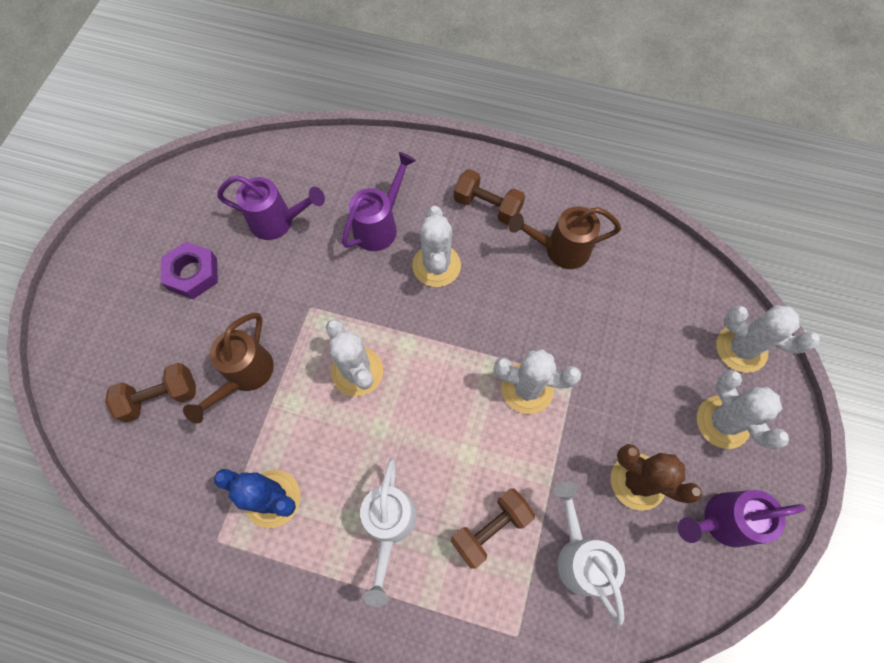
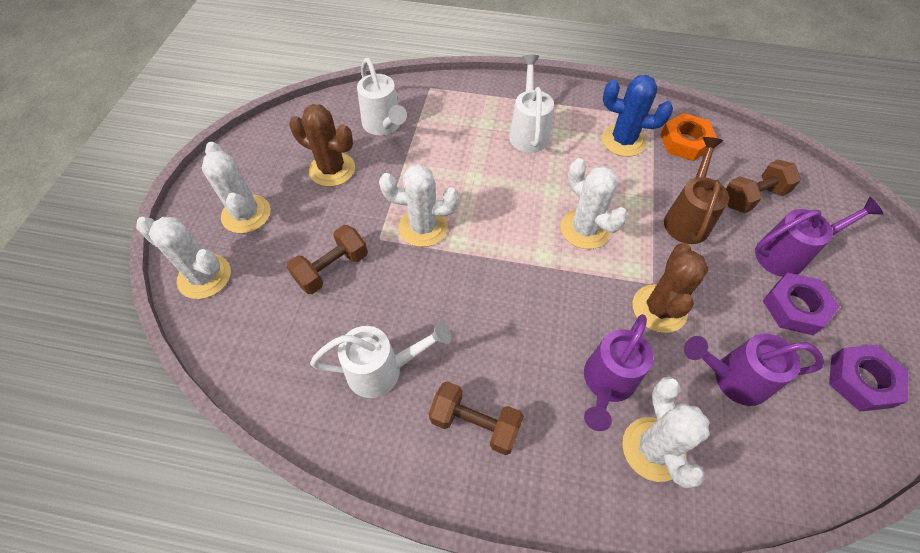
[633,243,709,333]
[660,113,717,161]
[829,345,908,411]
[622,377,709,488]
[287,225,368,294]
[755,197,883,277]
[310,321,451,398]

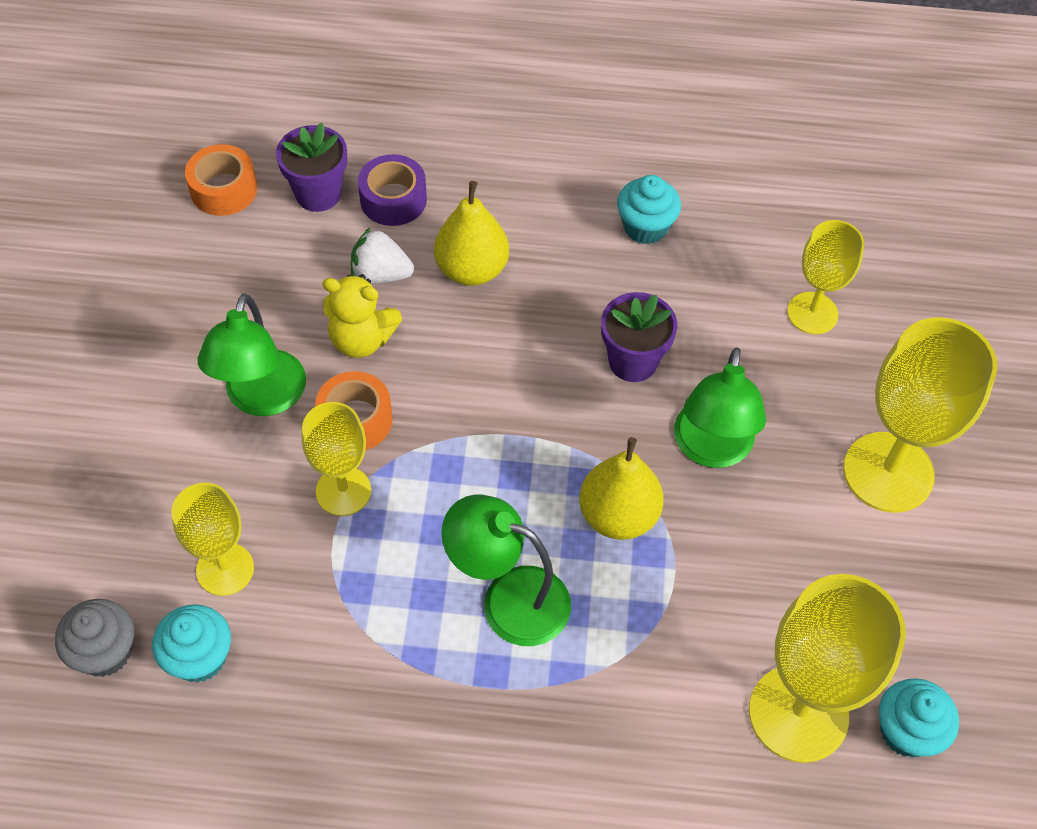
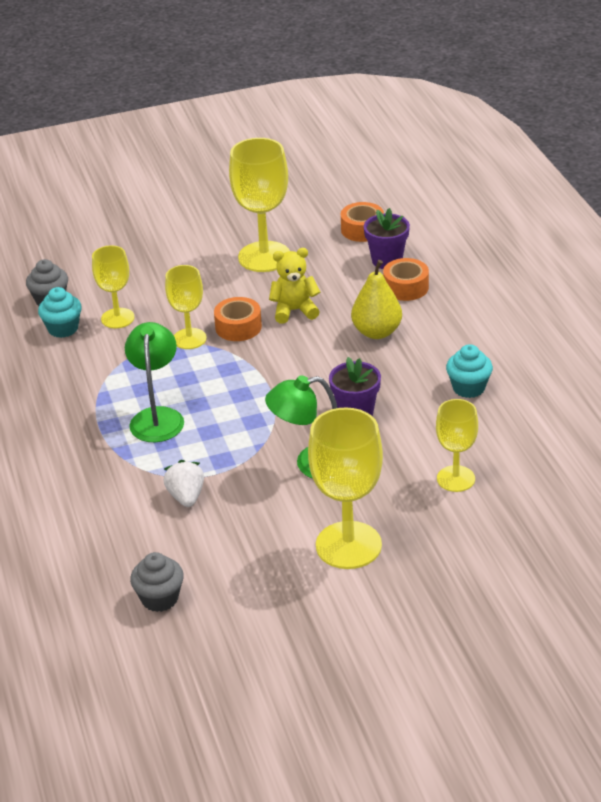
[197,293,306,416] (first image)
[579,437,664,540] (first image)
[163,460,204,507]
[229,138,290,272]
[383,258,429,301]
[130,552,184,612]
[269,248,320,324]

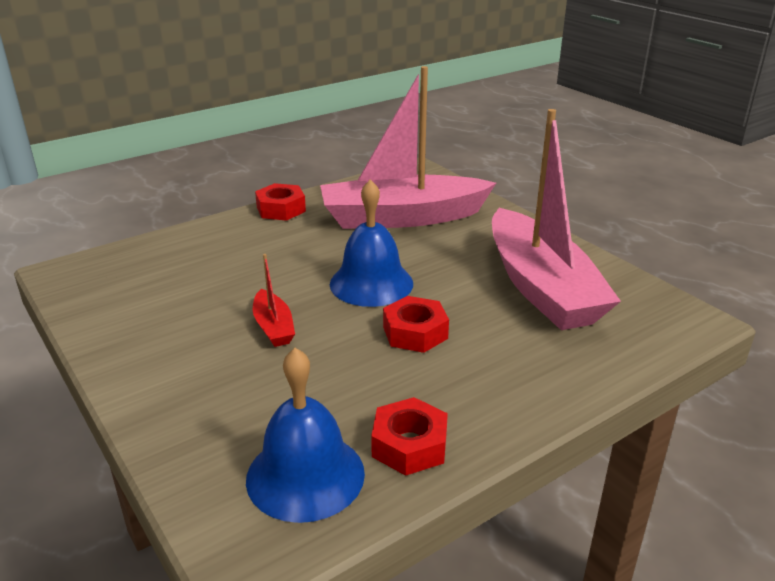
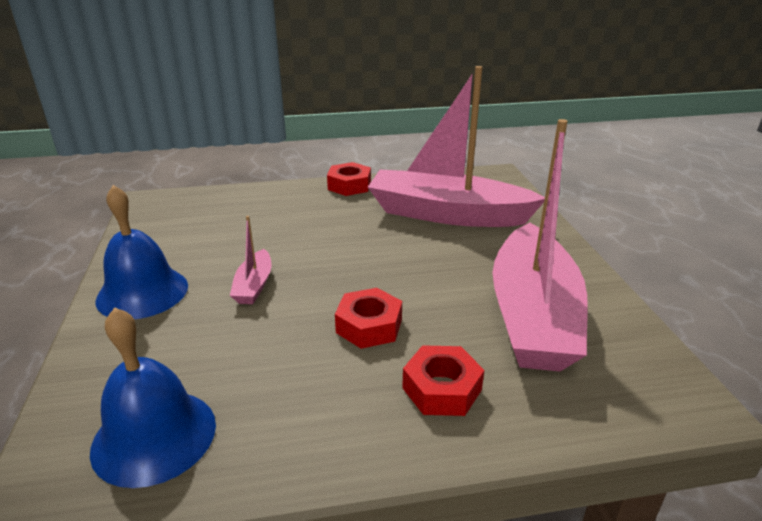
[96,185,188,319]
[402,345,484,416]
[230,216,271,304]

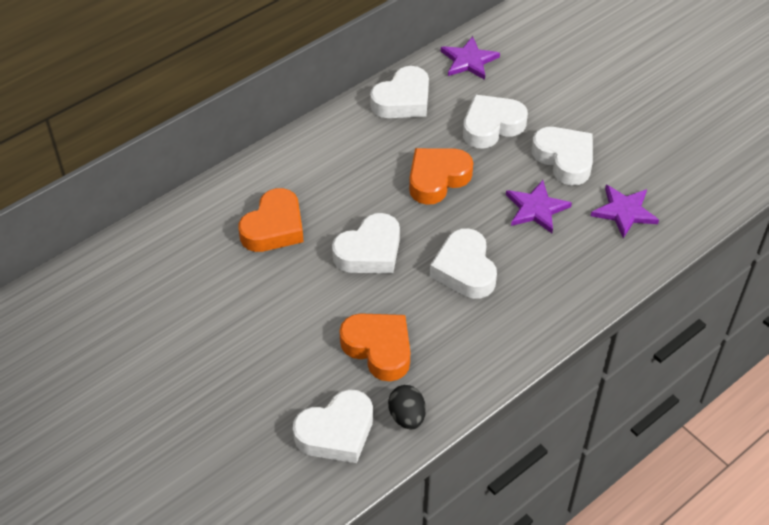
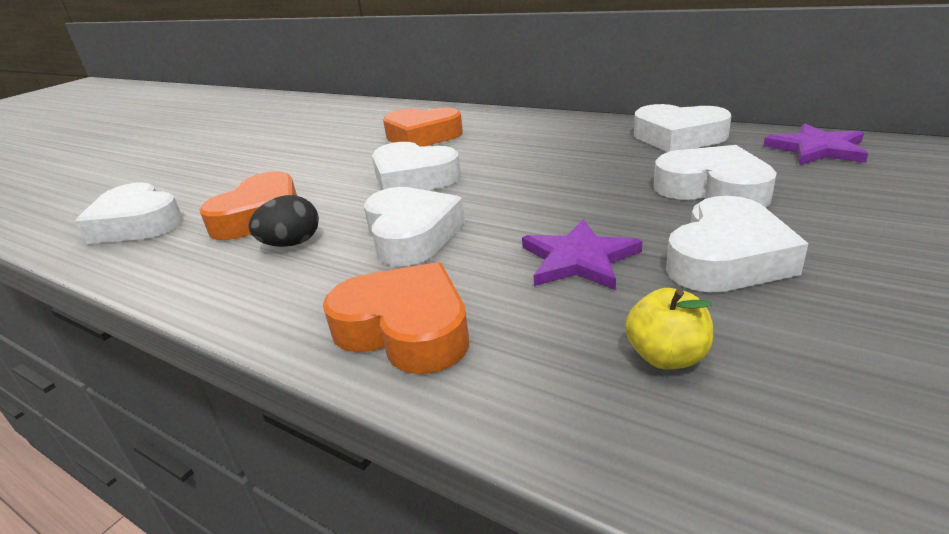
[249,195,319,247]
[323,262,469,374]
[625,288,713,370]
[364,187,465,266]

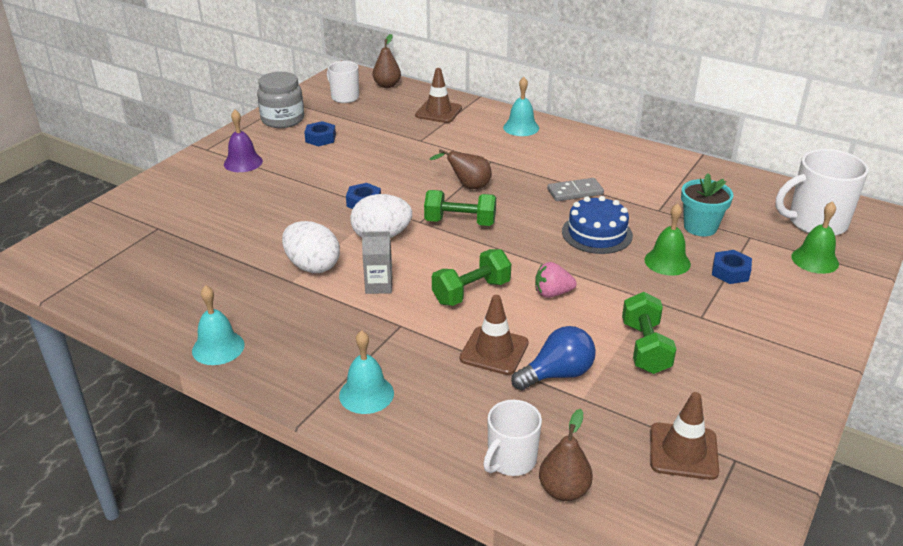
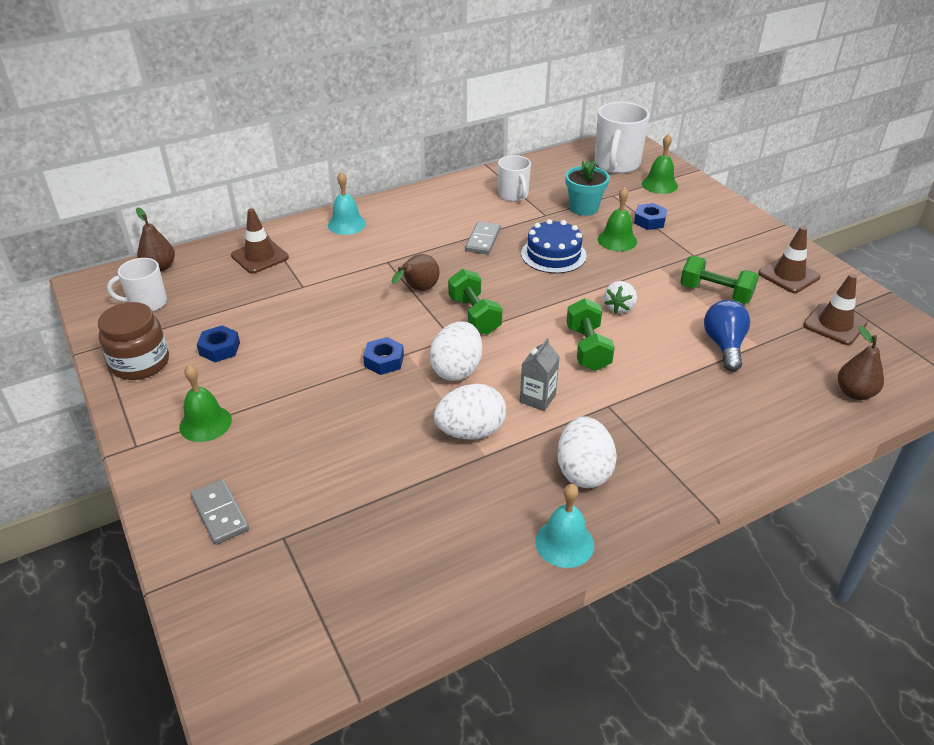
[339,330,394,414] (first image)
[190,479,249,545]
[557,416,617,488]
[758,226,821,293]
[498,155,531,202]
[179,365,232,442]
[98,302,169,380]
[604,281,637,314]
[448,269,502,335]

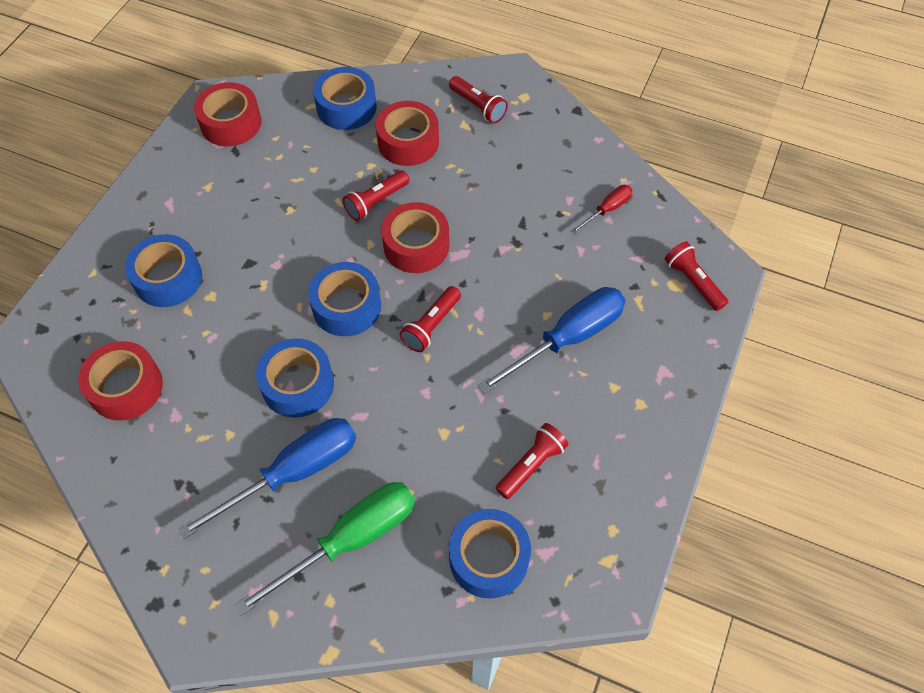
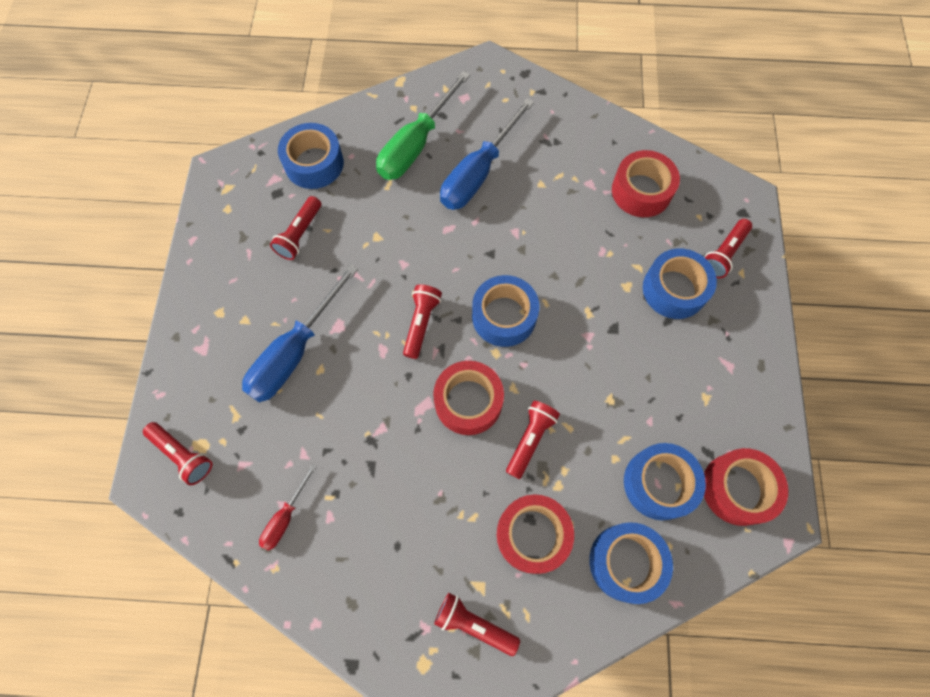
[704,219,752,278]
[624,443,706,520]

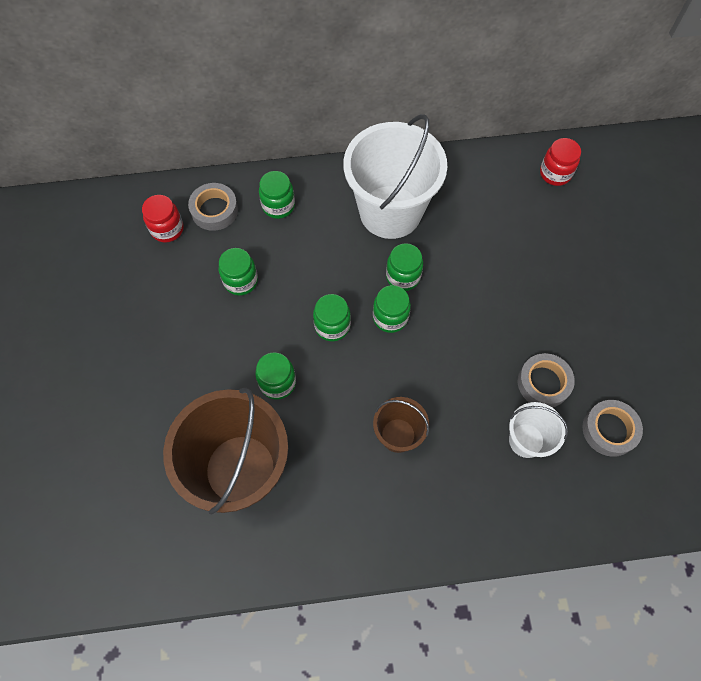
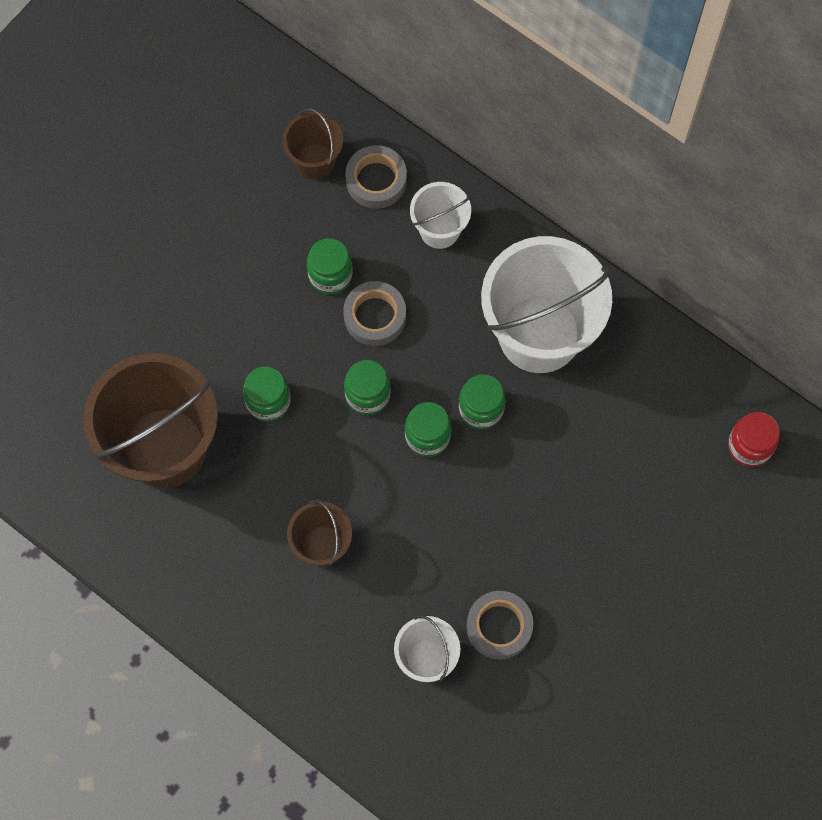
[343,281,406,346]
[282,108,343,180]
[410,182,471,249]

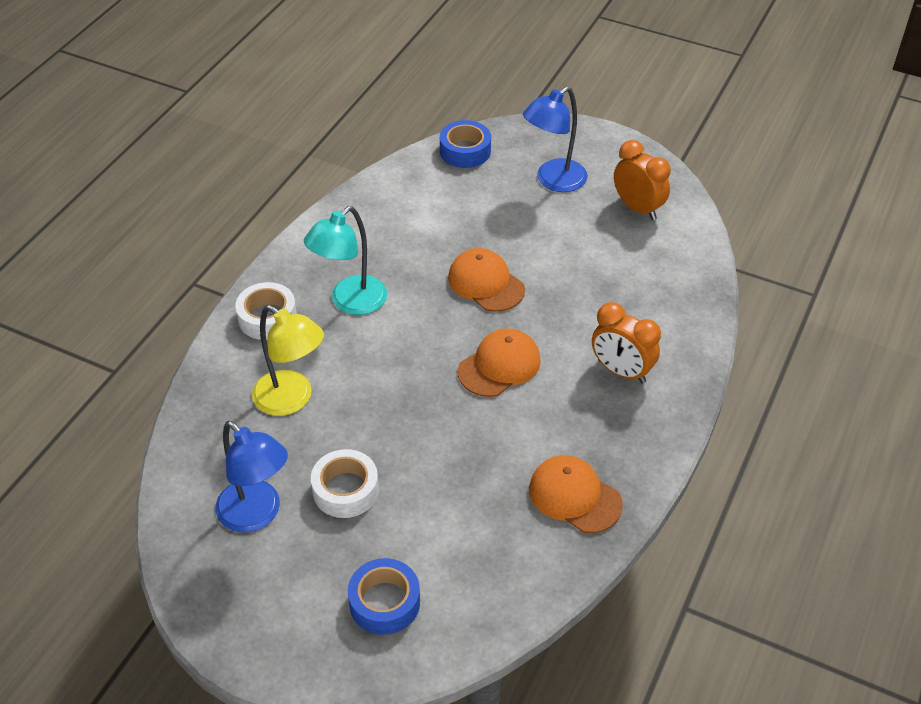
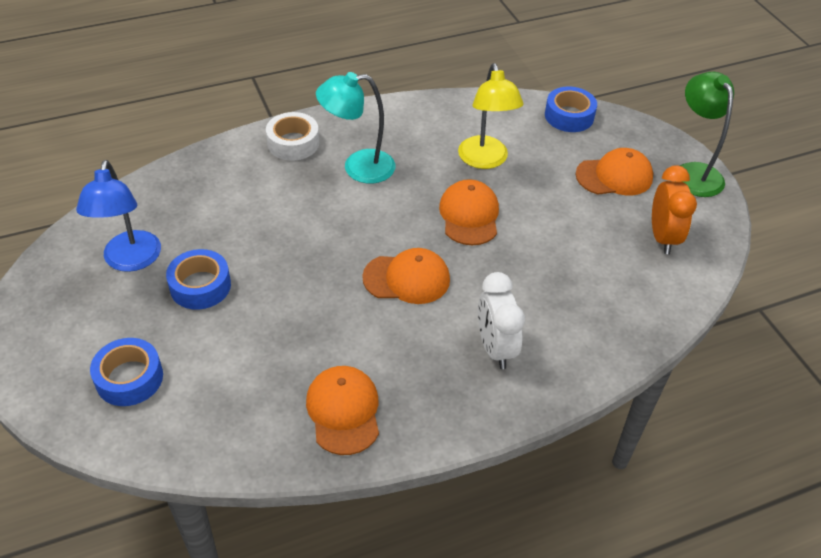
[680,72,734,197]
[458,63,524,169]
[576,148,653,195]
[166,249,231,310]
[478,272,525,369]

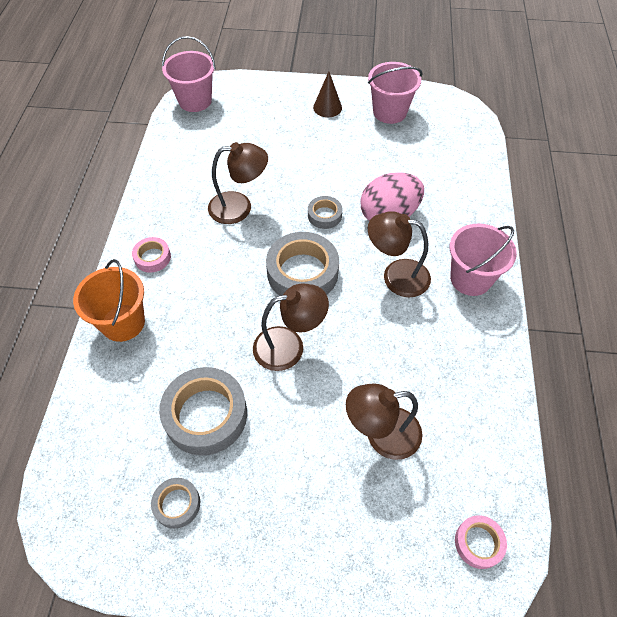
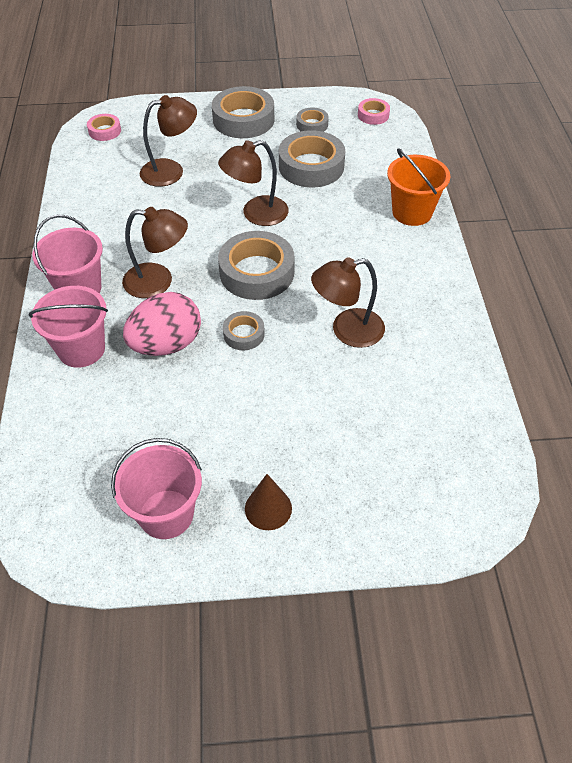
[212,86,274,138]
[358,98,390,125]
[29,286,108,368]

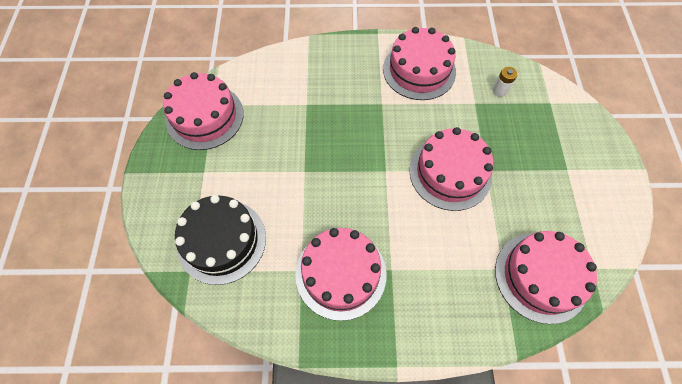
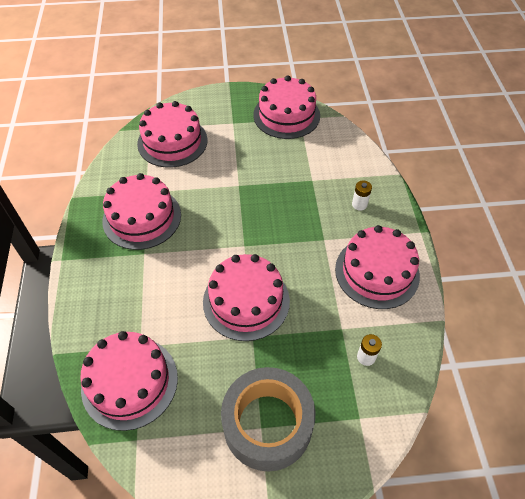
[221,367,315,472]
[352,180,372,211]
[137,101,208,168]

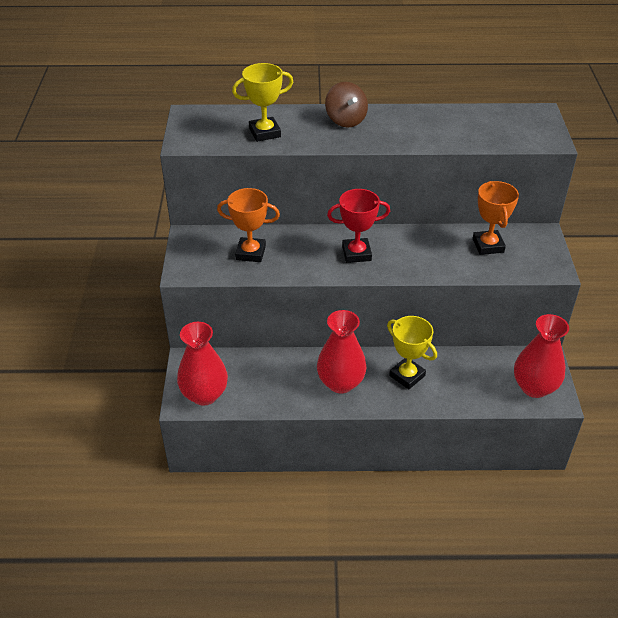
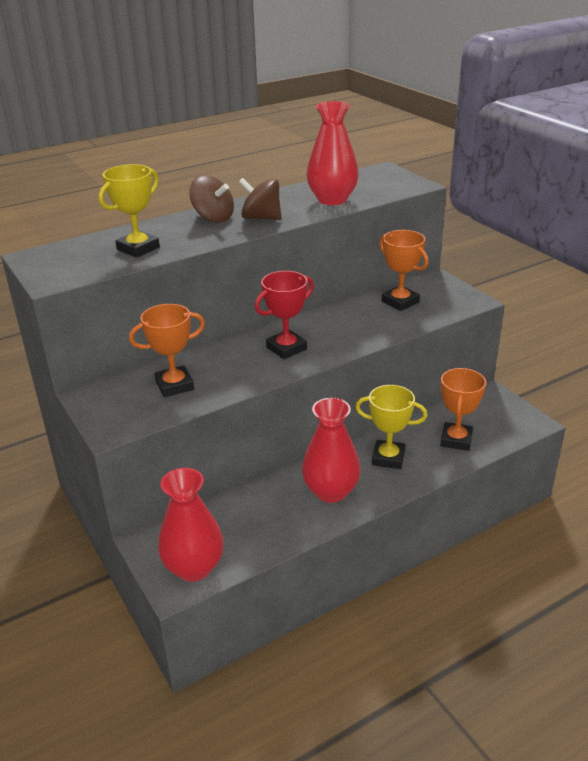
[239,178,281,220]
[440,368,486,451]
[306,101,359,205]

